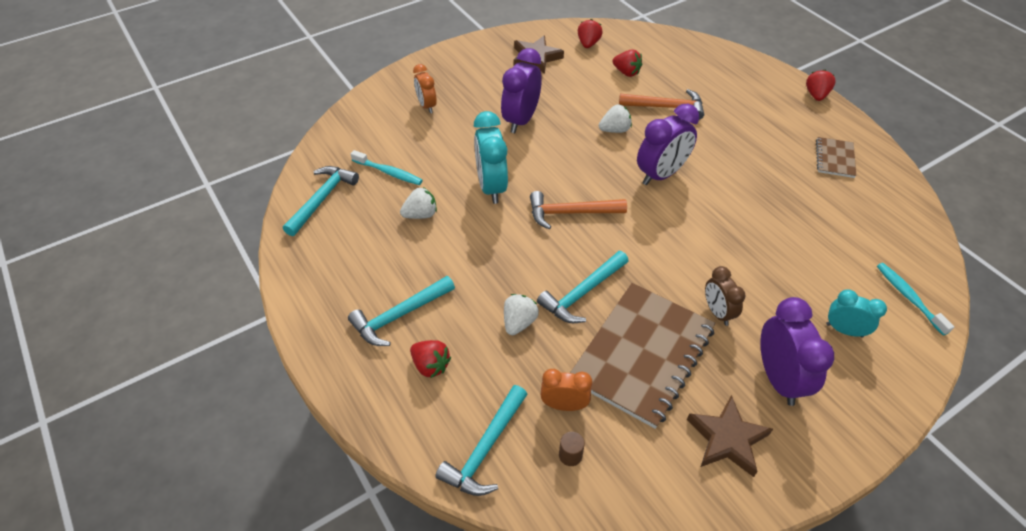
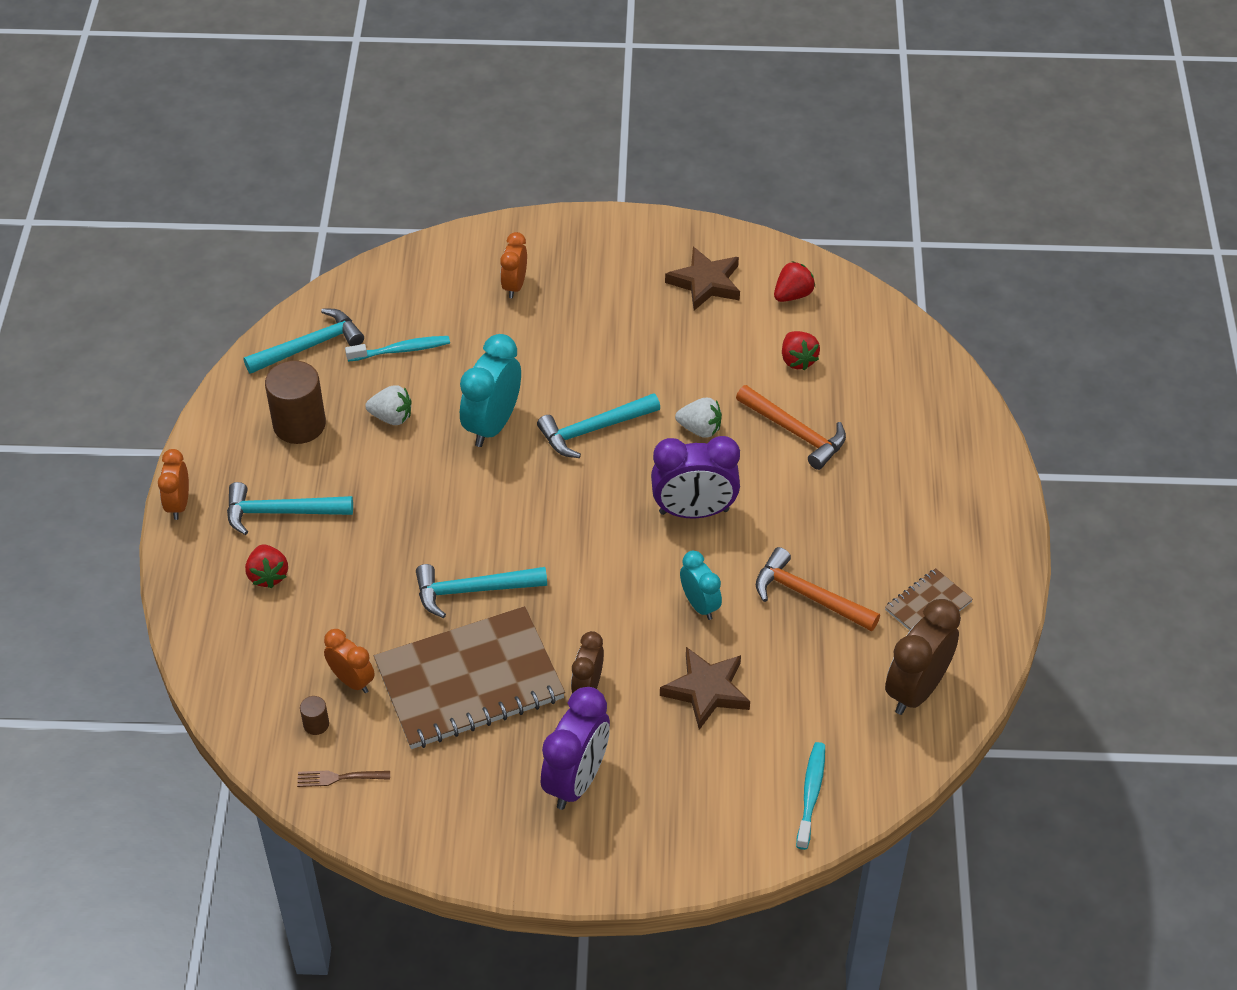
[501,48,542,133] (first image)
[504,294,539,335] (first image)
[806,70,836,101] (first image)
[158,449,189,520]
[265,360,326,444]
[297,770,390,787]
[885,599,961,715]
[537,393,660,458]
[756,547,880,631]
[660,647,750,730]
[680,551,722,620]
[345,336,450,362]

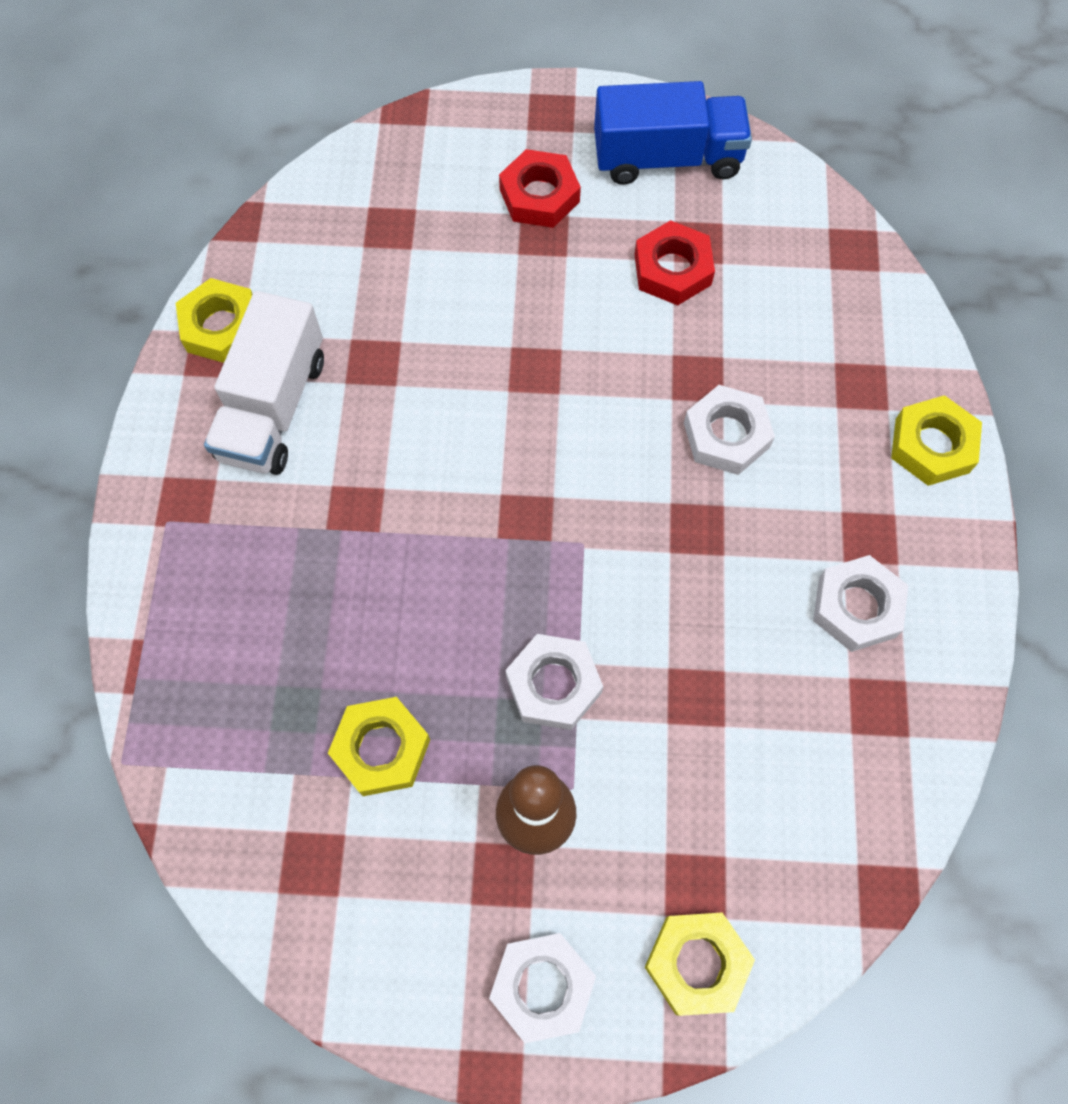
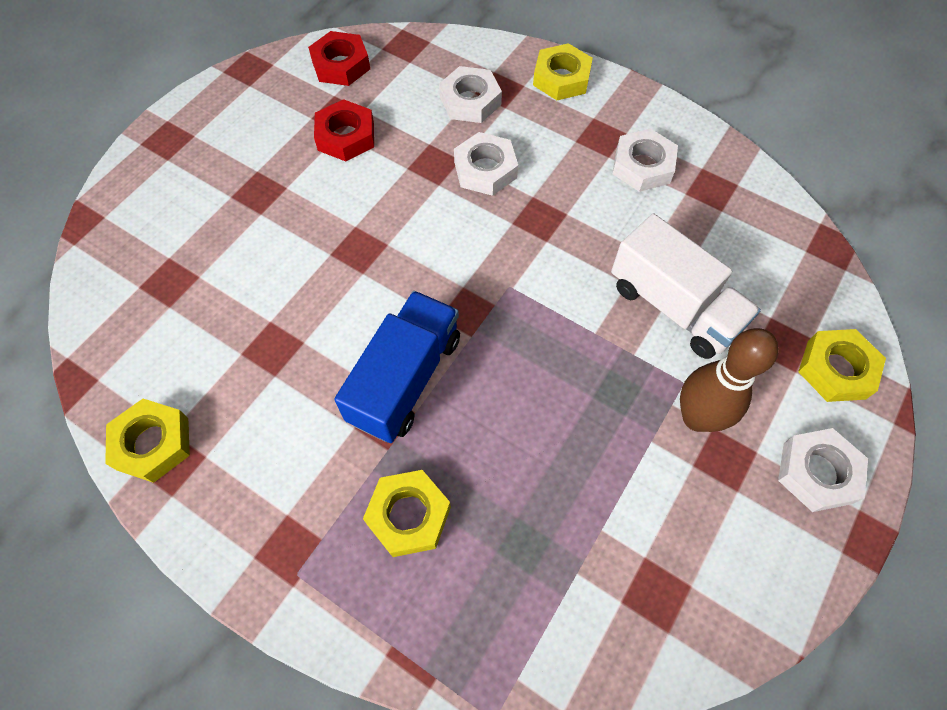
[611,214,761,359]
[363,470,451,557]
[308,31,370,86]
[439,66,502,123]
[334,291,460,443]

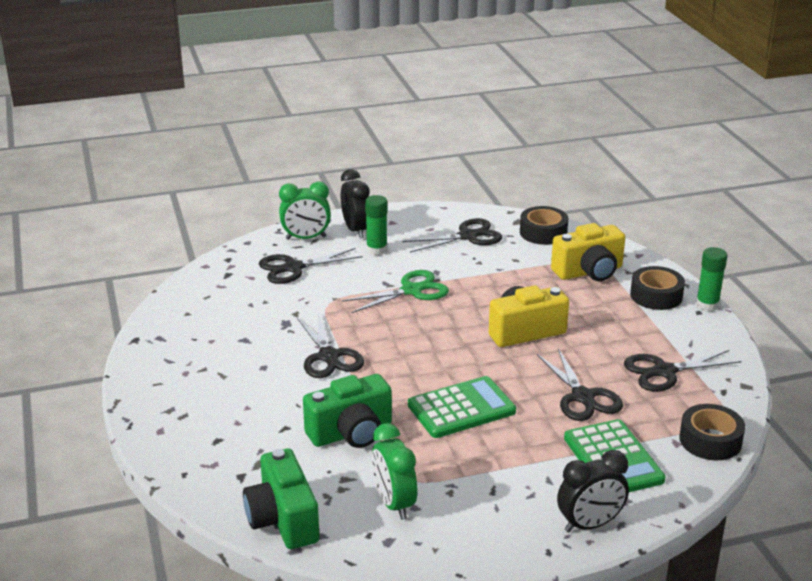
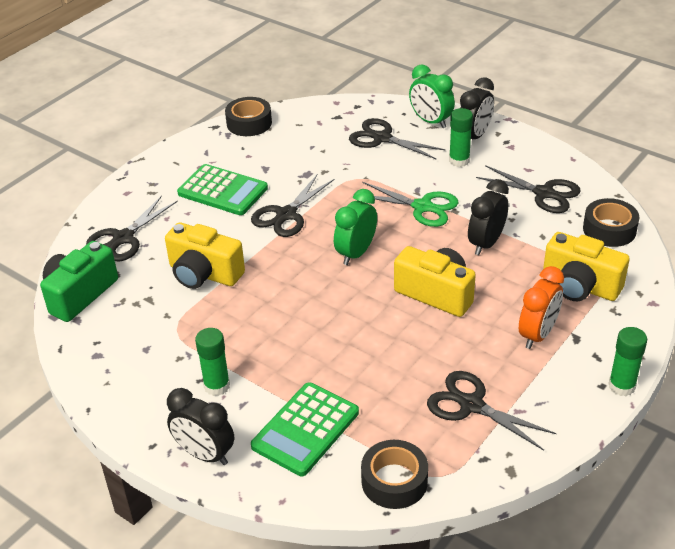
[195,328,230,396]
[468,179,509,255]
[519,266,564,349]
[334,189,377,265]
[177,164,268,215]
[86,195,178,261]
[225,97,272,136]
[165,222,245,289]

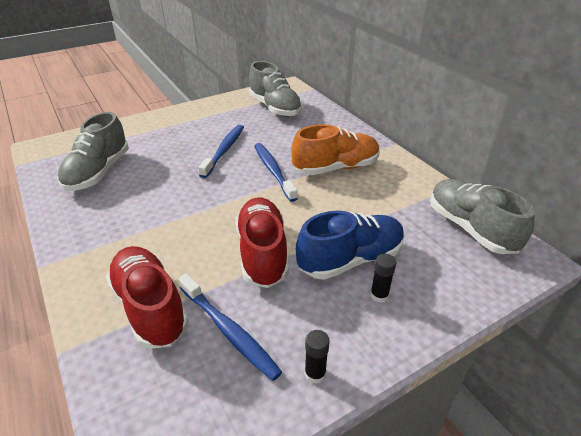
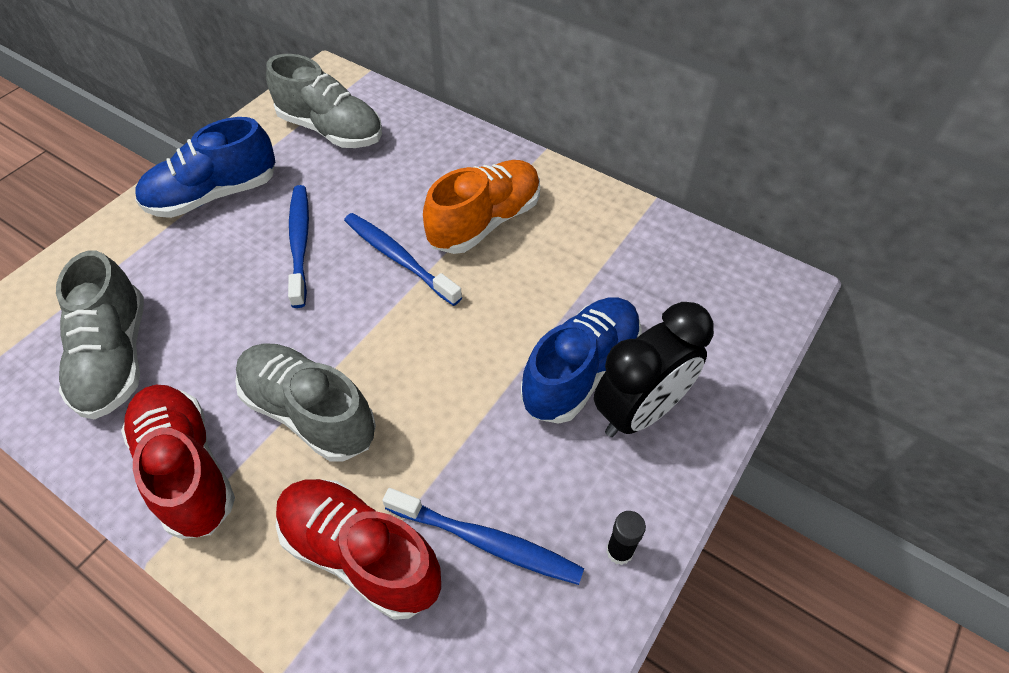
[135,117,275,218]
[121,385,235,539]
[235,343,376,462]
[594,302,714,437]

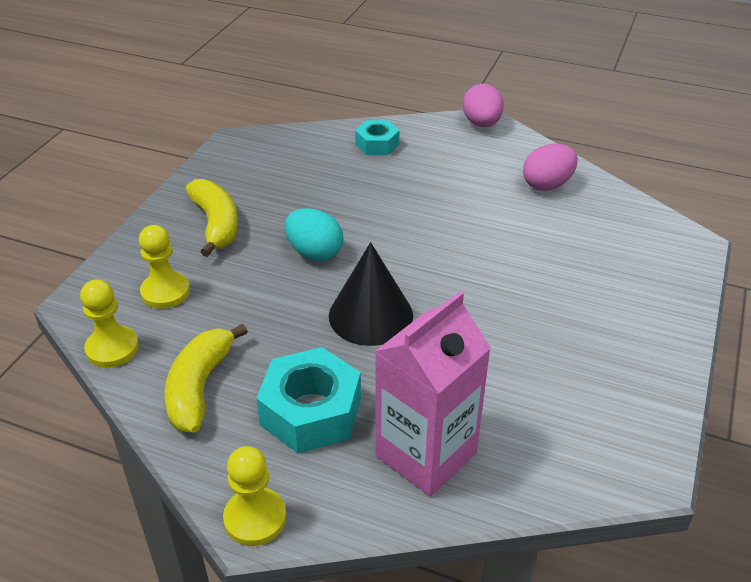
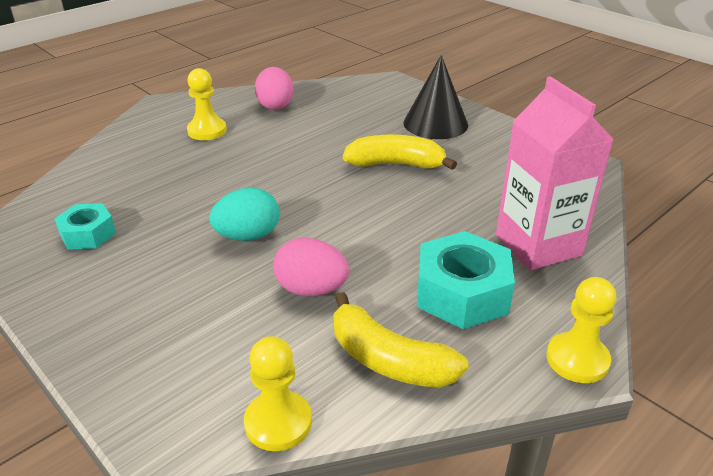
[187,68,227,140]
[343,135,457,170]
[403,55,468,139]
[54,203,116,250]
[273,238,349,296]

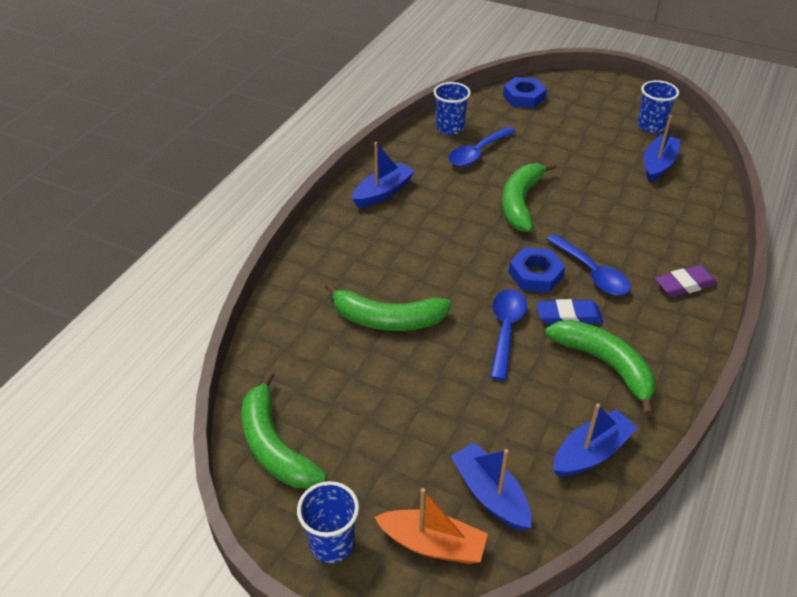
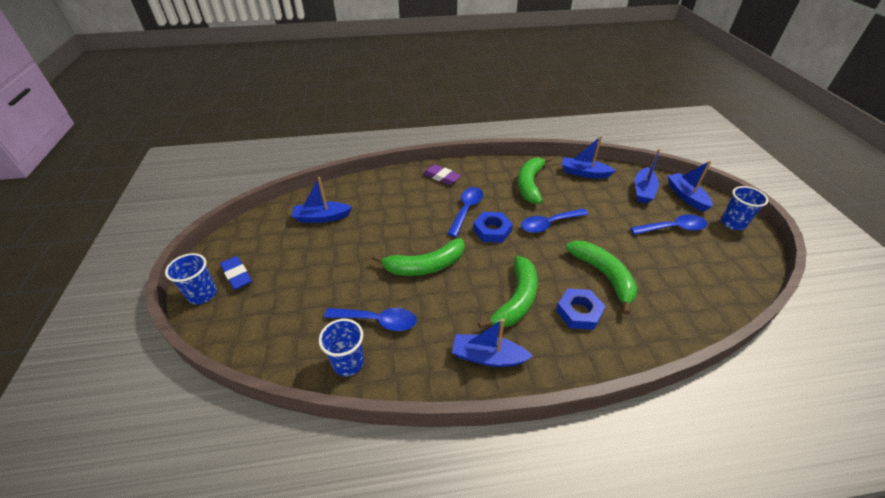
[630,215,707,235]
[478,256,538,328]
[556,288,606,330]
[220,256,252,290]
[165,253,217,305]
[668,160,712,212]

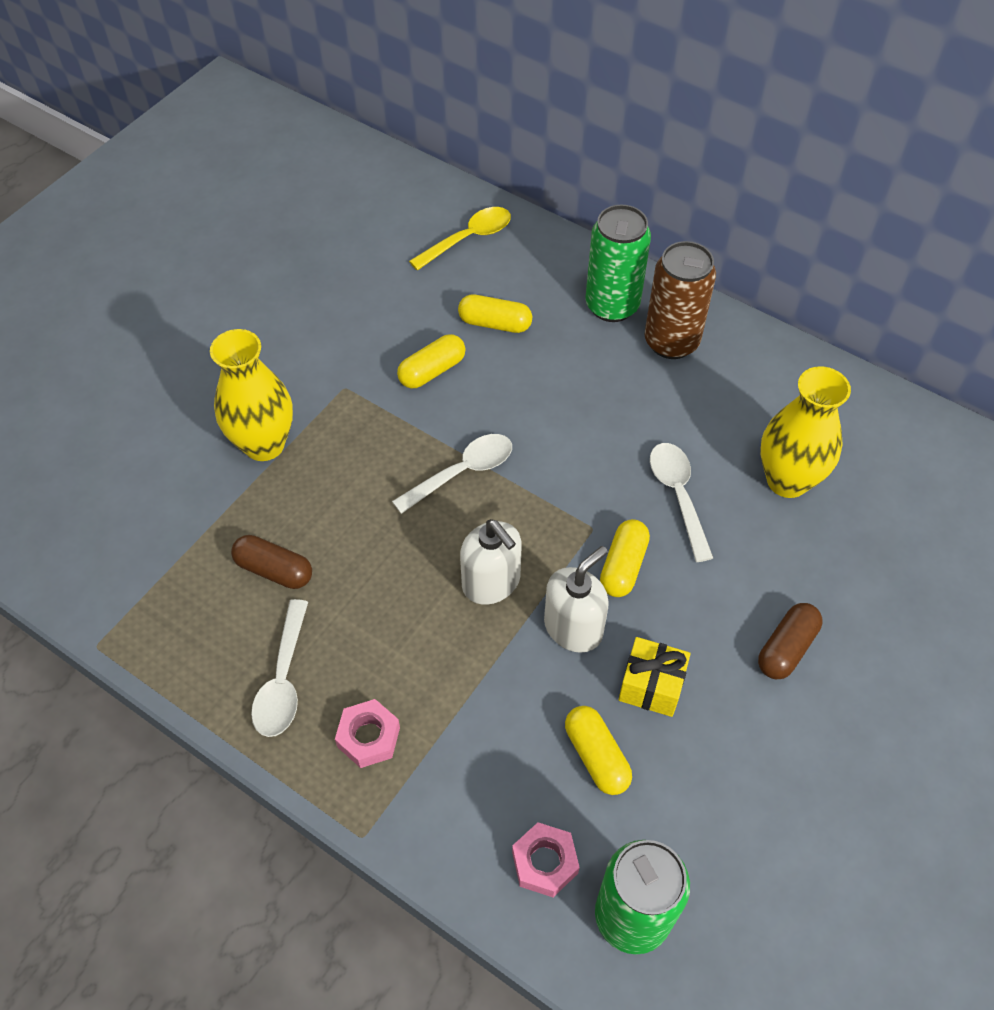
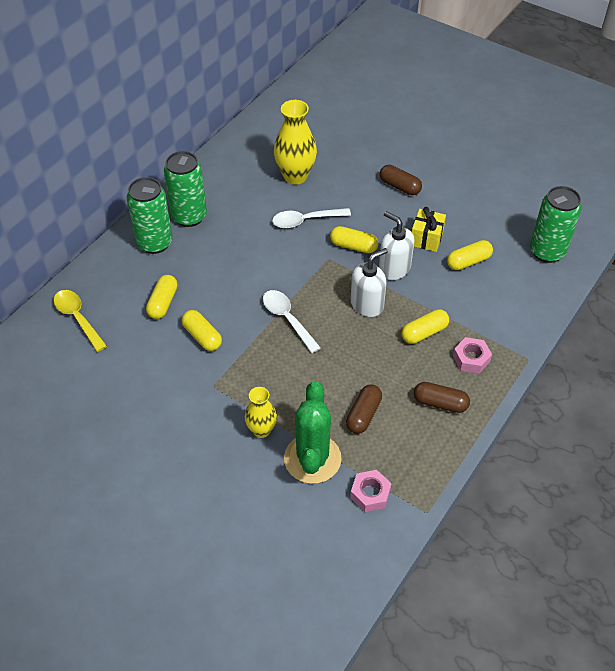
[284,381,342,484]
[401,309,449,344]
[350,470,391,512]
[414,382,470,413]
[164,151,207,227]
[245,387,277,438]

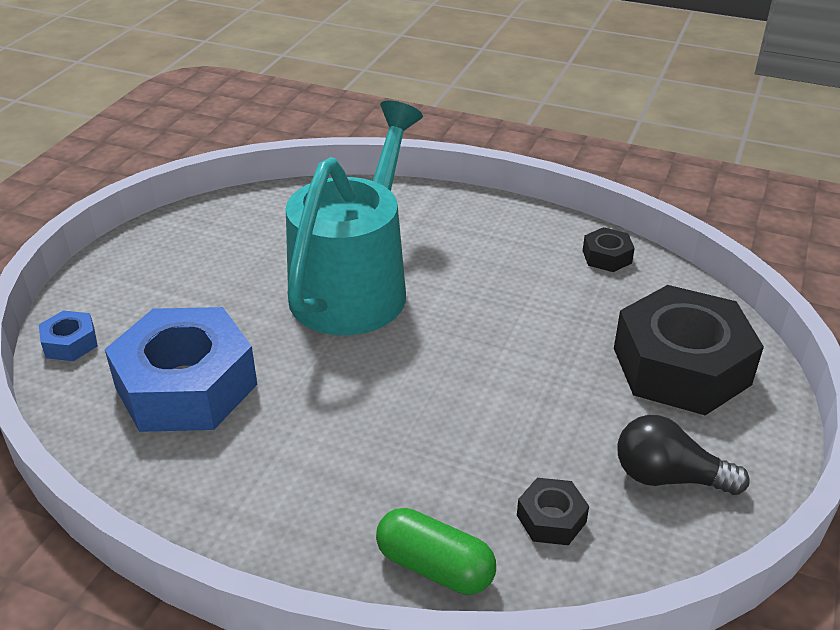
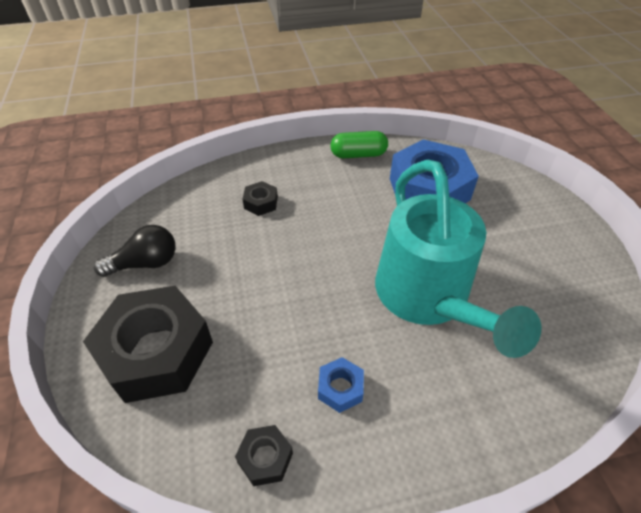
[318,357,364,413]
[331,131,388,159]
[243,181,278,216]

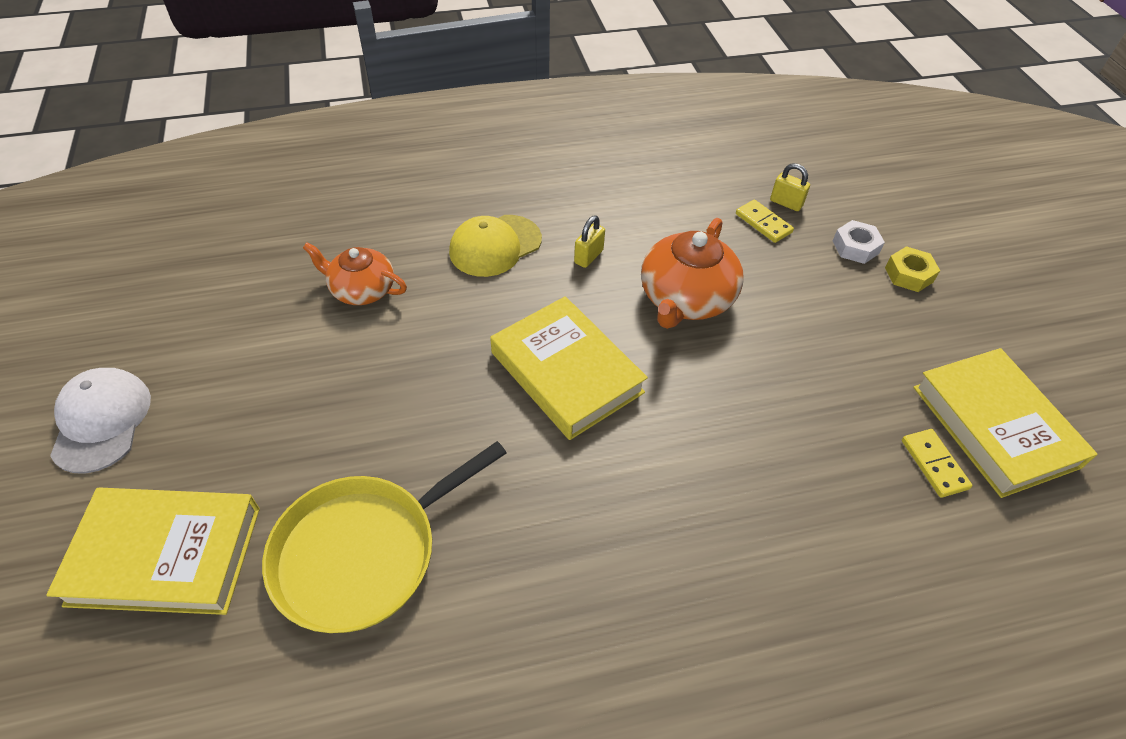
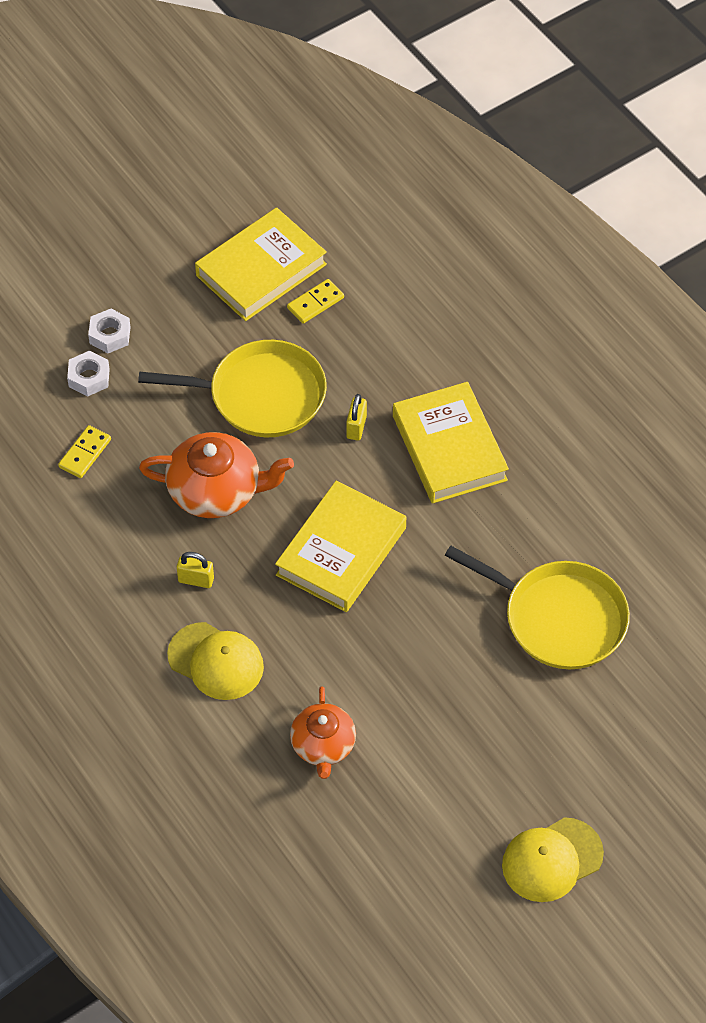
[138,340,327,437]
[393,382,509,504]
[346,394,367,441]
[502,817,604,902]
[88,309,131,353]

